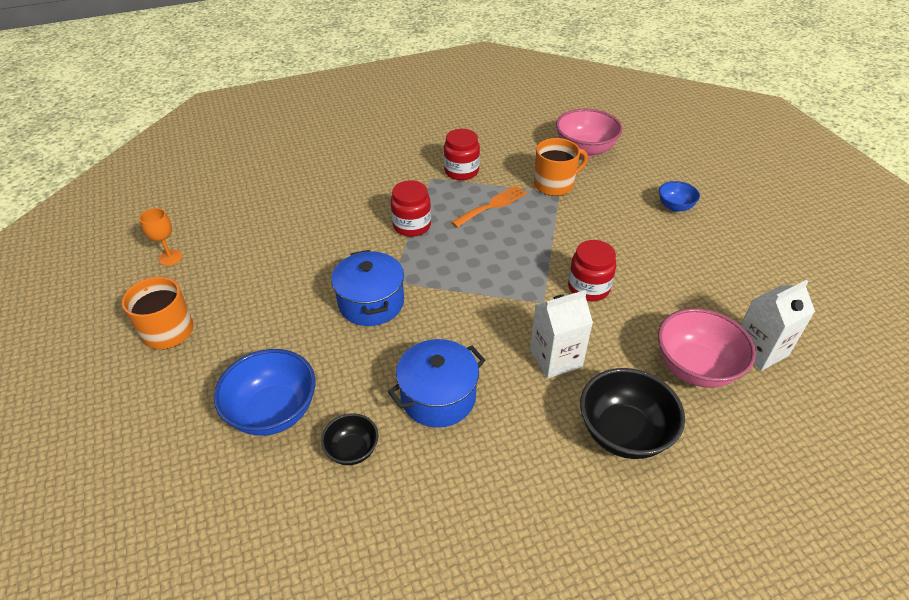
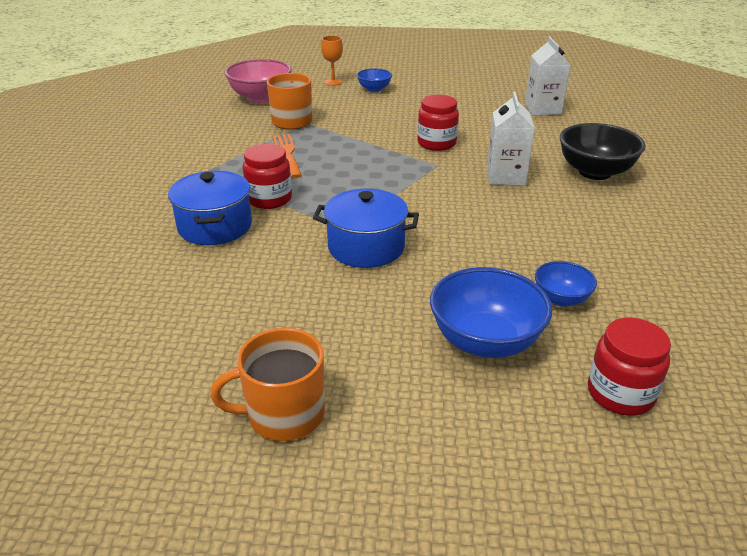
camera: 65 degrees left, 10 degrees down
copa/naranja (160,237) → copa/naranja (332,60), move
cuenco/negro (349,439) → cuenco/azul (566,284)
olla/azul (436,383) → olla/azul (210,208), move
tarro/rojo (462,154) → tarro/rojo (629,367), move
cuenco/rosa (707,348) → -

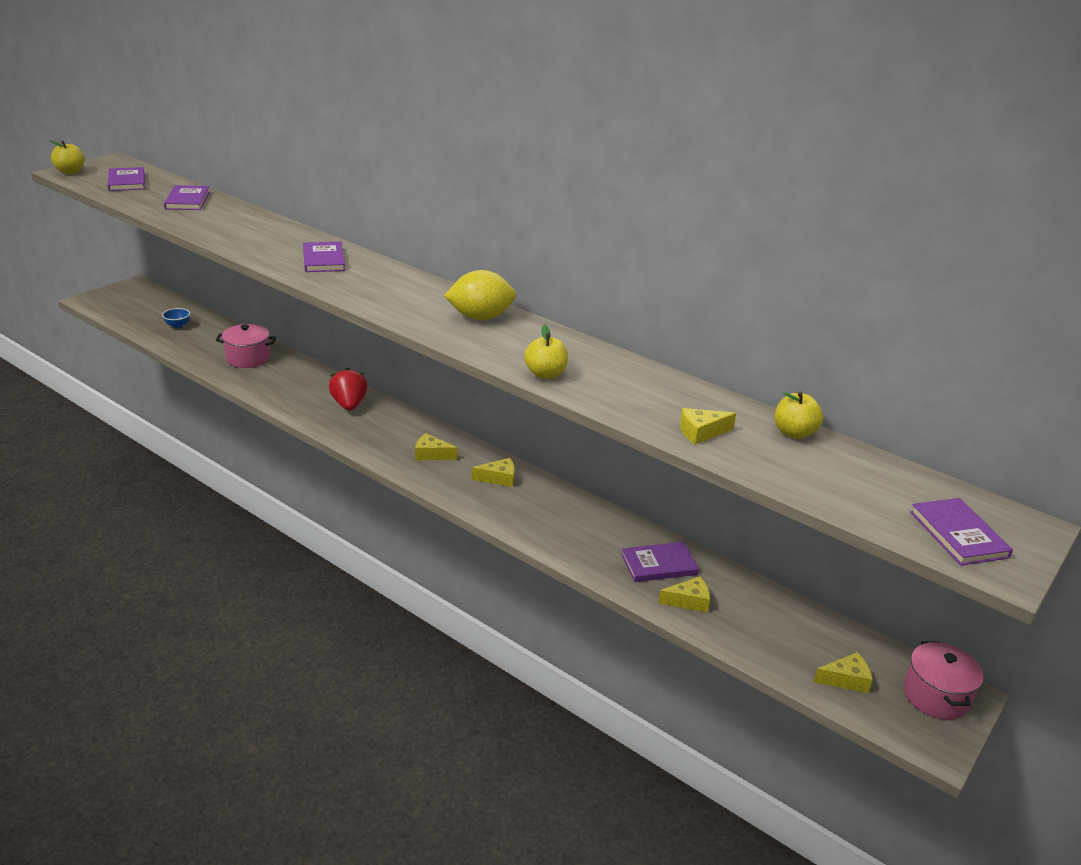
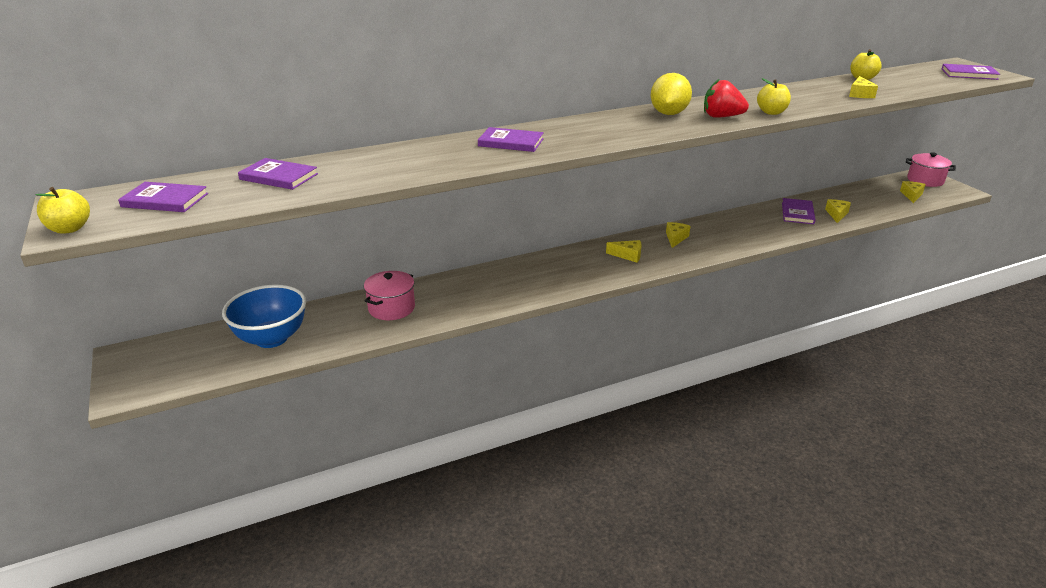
camera: 60 degrees left, 0 degrees up
cuenco/azul (176,318) → cuenco/azul (264,316), x2.44
fresa/rojo (348,388) → fresa/rojo (726,98), move
queso/amarillo (436,446) → queso/amarillo (624,251), 120 degrees counterclockwise

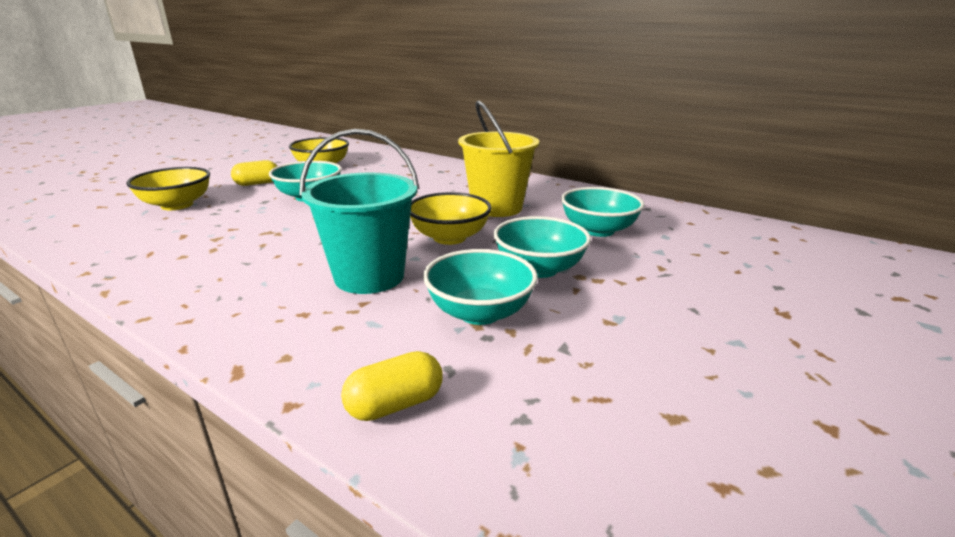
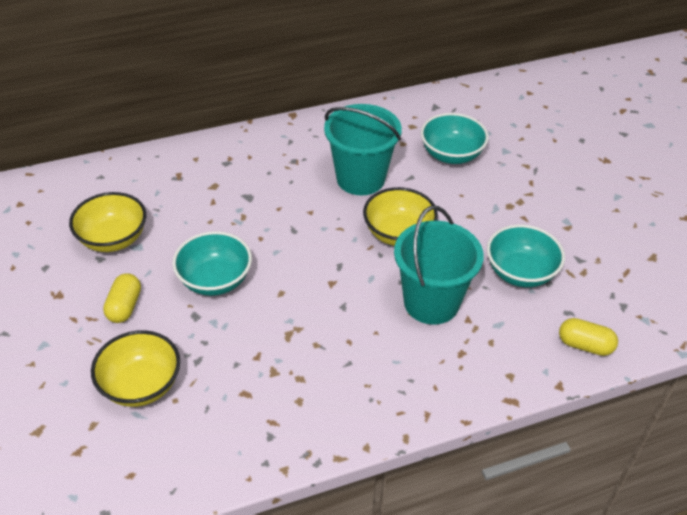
camera: 55 degrees left, 20 degrees up
cápsula/amarillo (392,386) → cápsula/amarillo (588,337), 75 degrees counterclockwise
balde/amarillo (498,159) → balde/turquesa (363,149)
cuenco/turquesa (542,247) → -

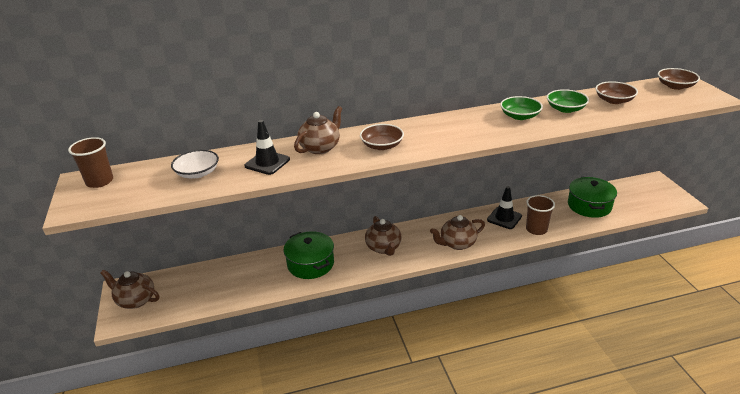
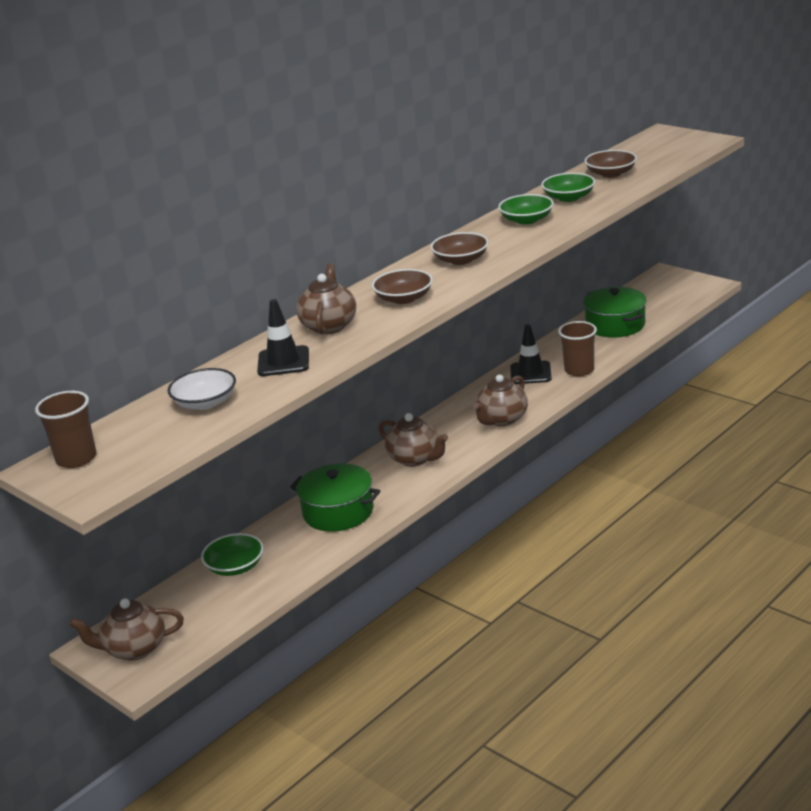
camera: 30 degrees left, 5 degrees down
cuenco/marrón (679,79) → cuenco/marrón (460,248), move
- → cuenco/verde (232,554)

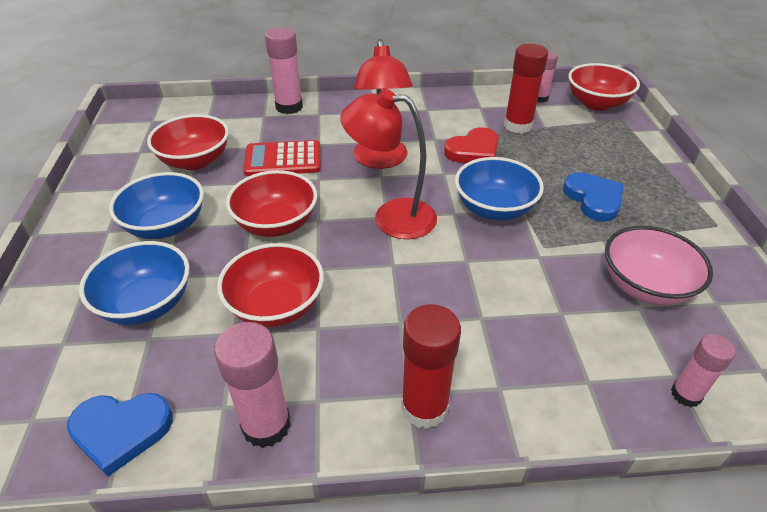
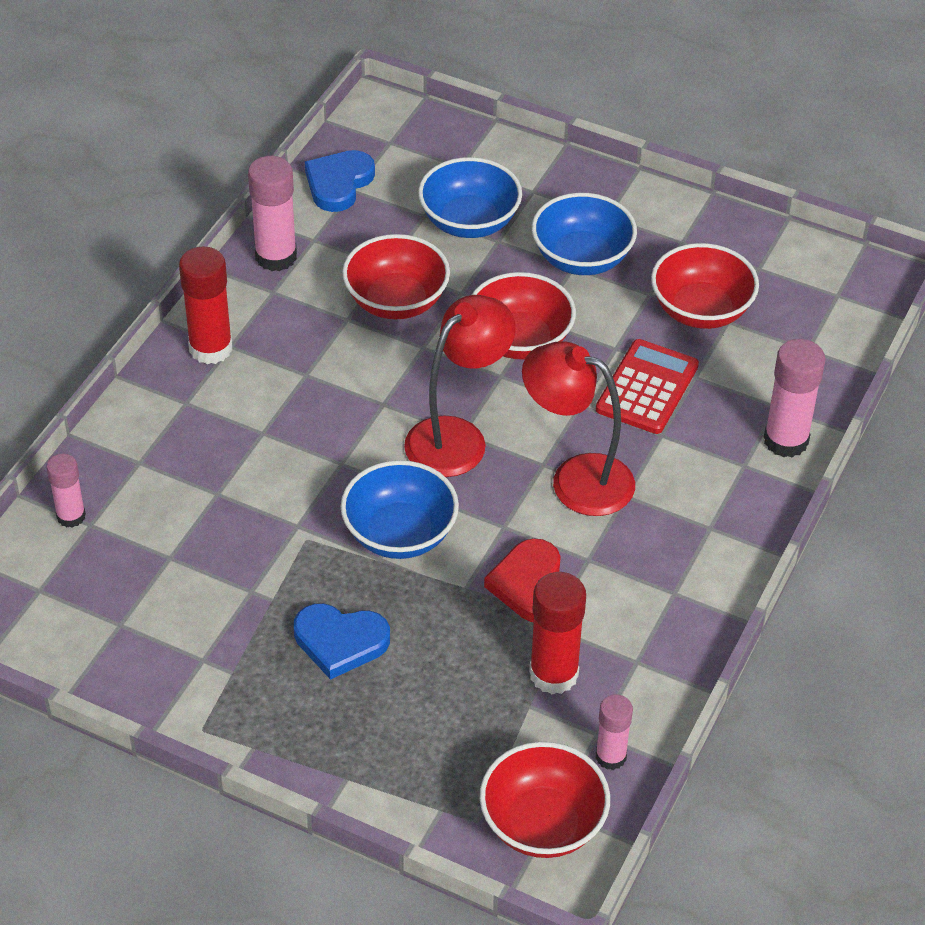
camera: 120 degrees right, 5 degrees up
cuenco/rosa (659,266) → -

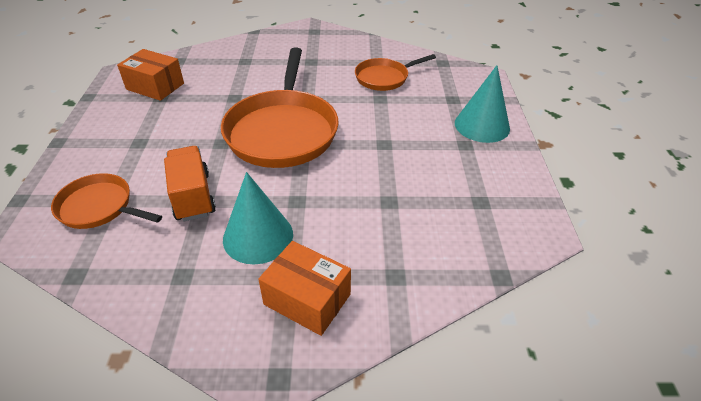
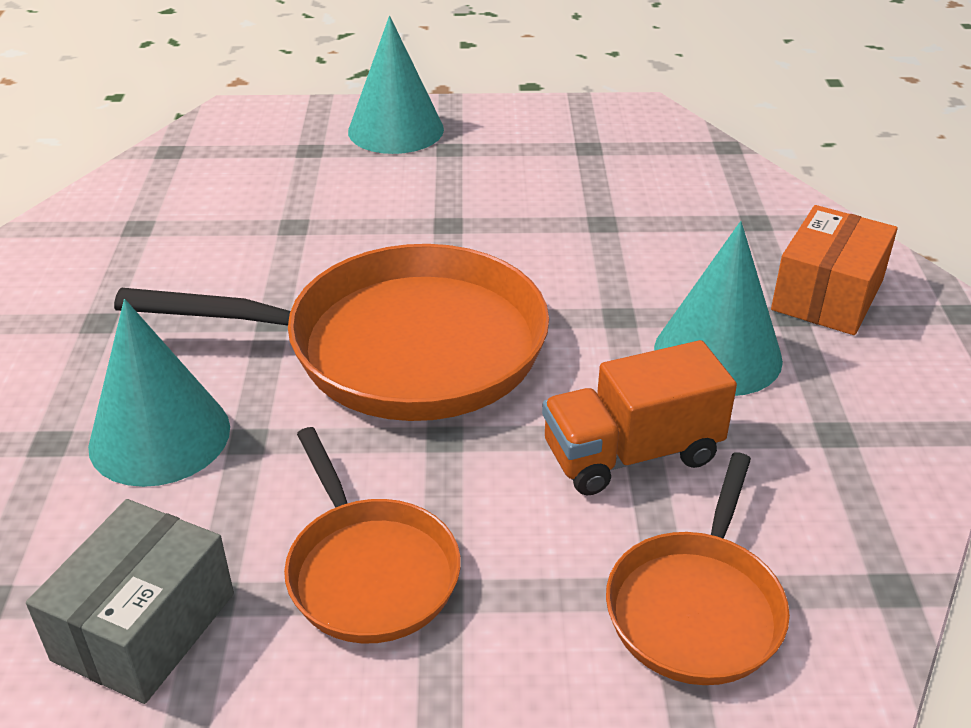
camera: 90 degrees left, 5 degrees down
caja/naranja (150,75) → caja/gris (130,601)
sartén/naranja (395,72) → sartén/naranja (372,535), move
- → cono/turquesa (159,393)

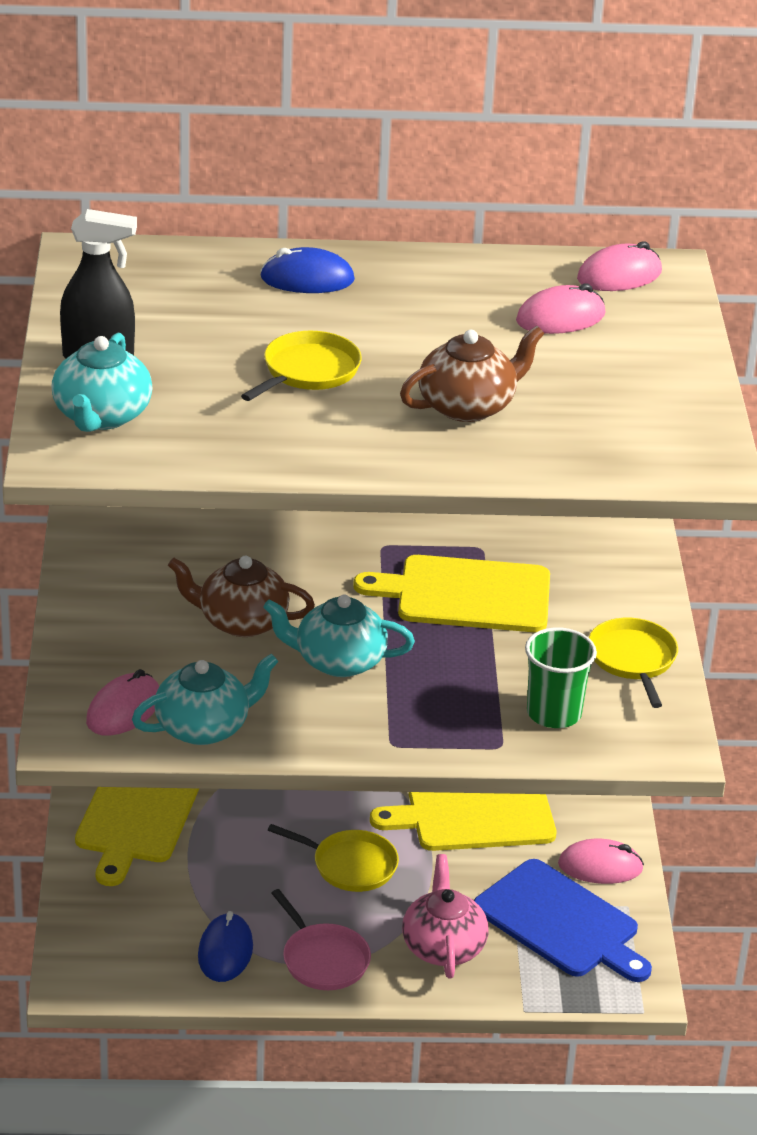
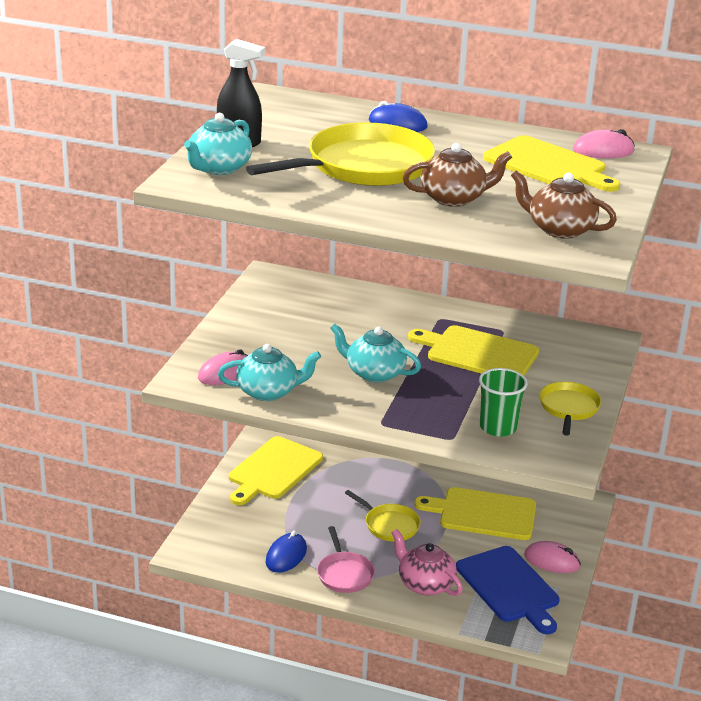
camera: 20 degrees right, 5 degrees down
tetera/marrón (241,596) → tetera/marrón (564,204), move
sartén/amarillo (301,366) → sartén/amarillo (340,154), x1.97
tetera/rosa (445,916) → tetera/rosa (427,562), 60 degrees counterclockwise
ratón/rosa (561,308) → tabla de cortar/amarillo (551,163)

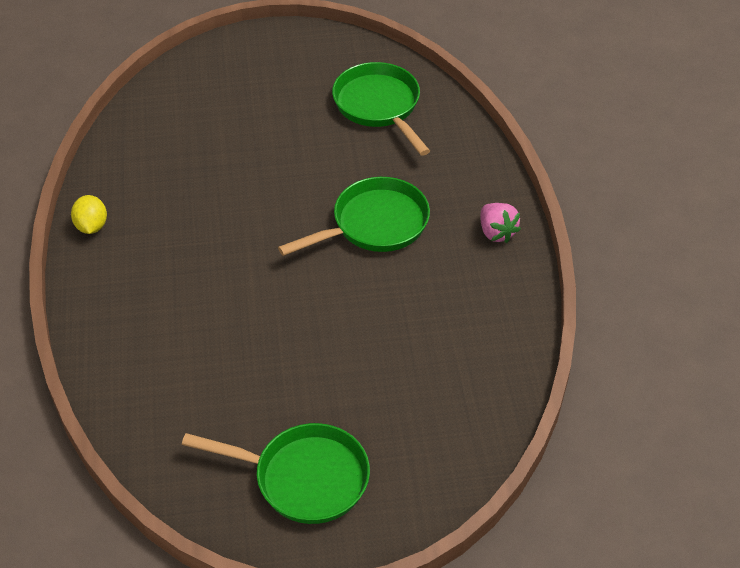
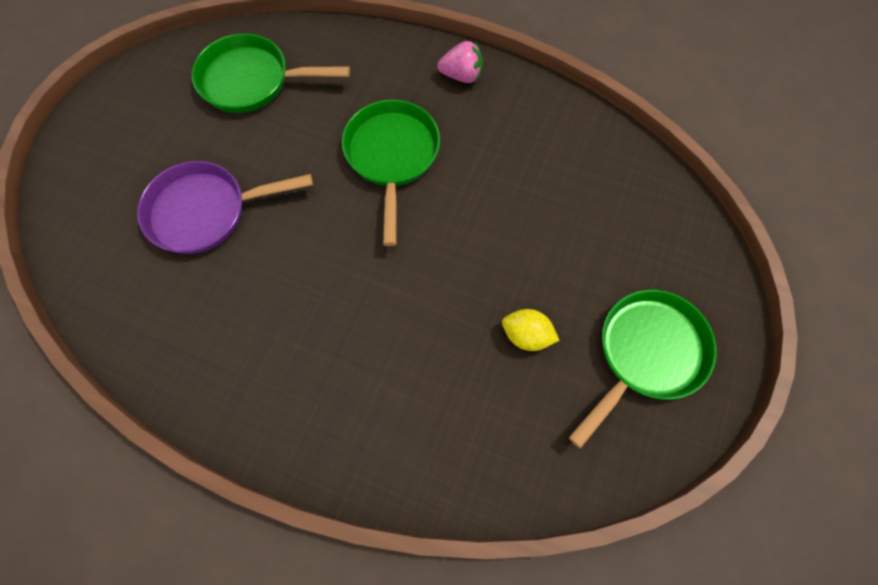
camera: 60 degrees left, 20 degrees up
limón/amarillo (89,214) → limón/amarillo (531,330), move
- → sartén/morado (225,207)

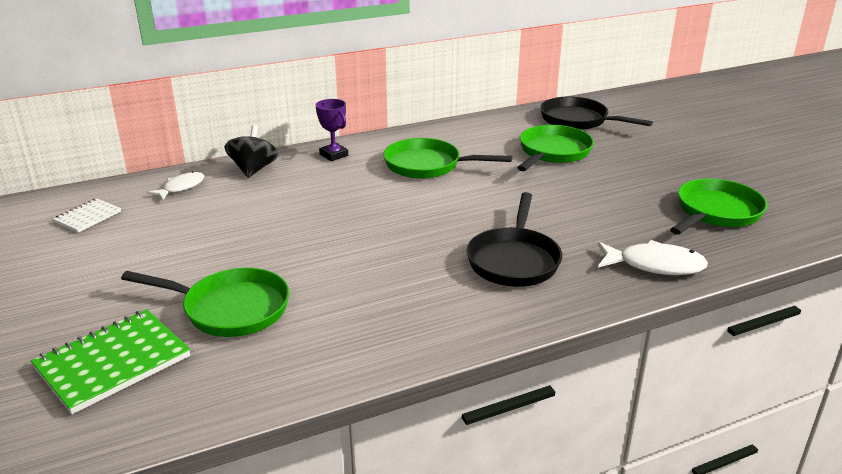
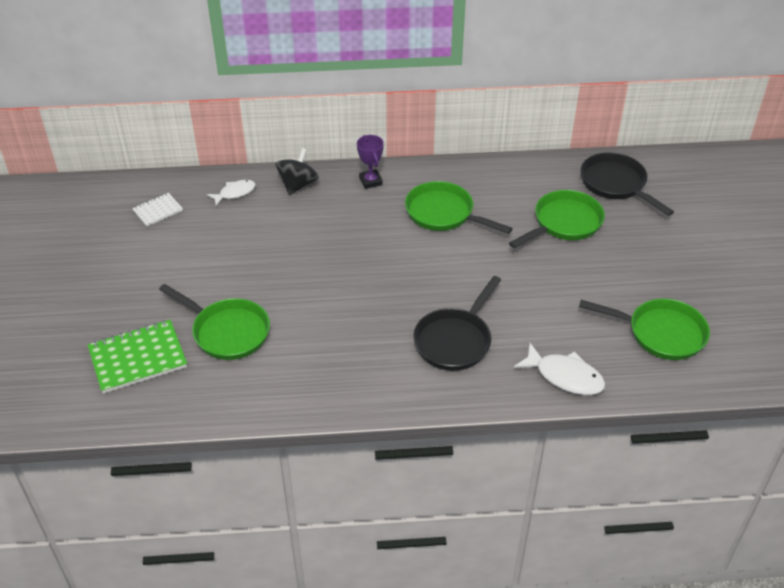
camera: 20 degrees right, 15 degrees up
sartén/verde (718,207) → sartén/verde (644,329), 45 degrees clockwise

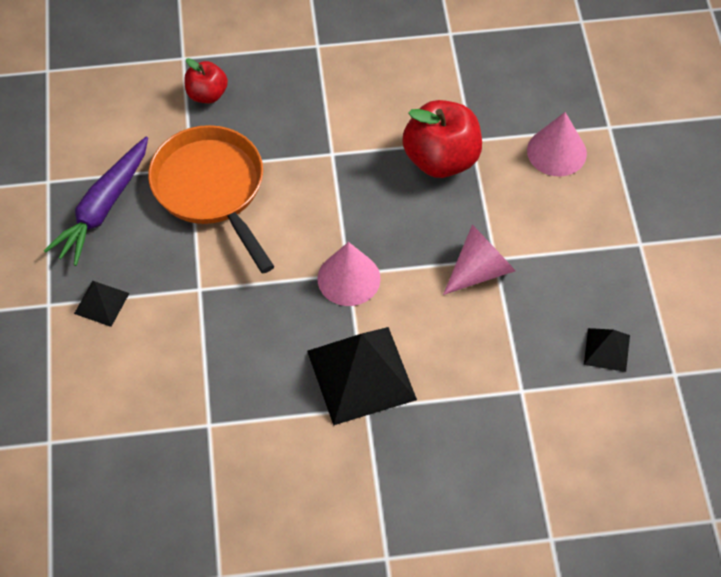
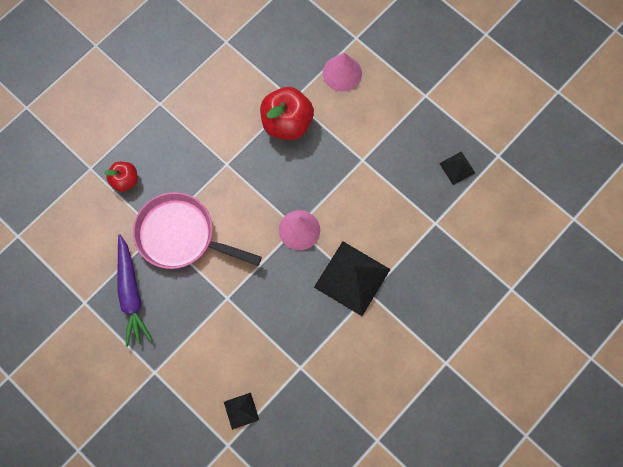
camera: 40 degrees left, 15 degrees up
pirámide/negro (102,304) → pirámide/negro (241,411), move
sartén/naranja (211,199) → sartén/rosa (197,230)
cono/rosa (479,260) → -

